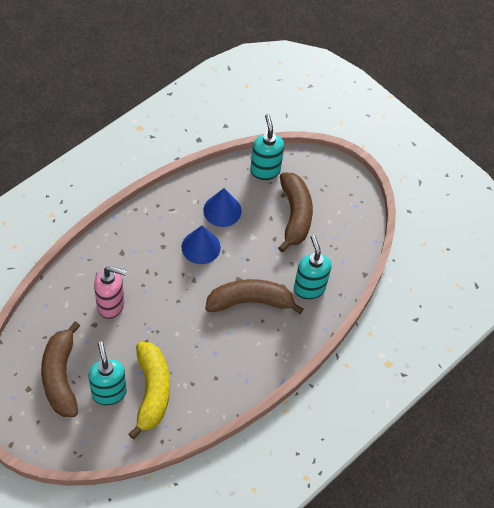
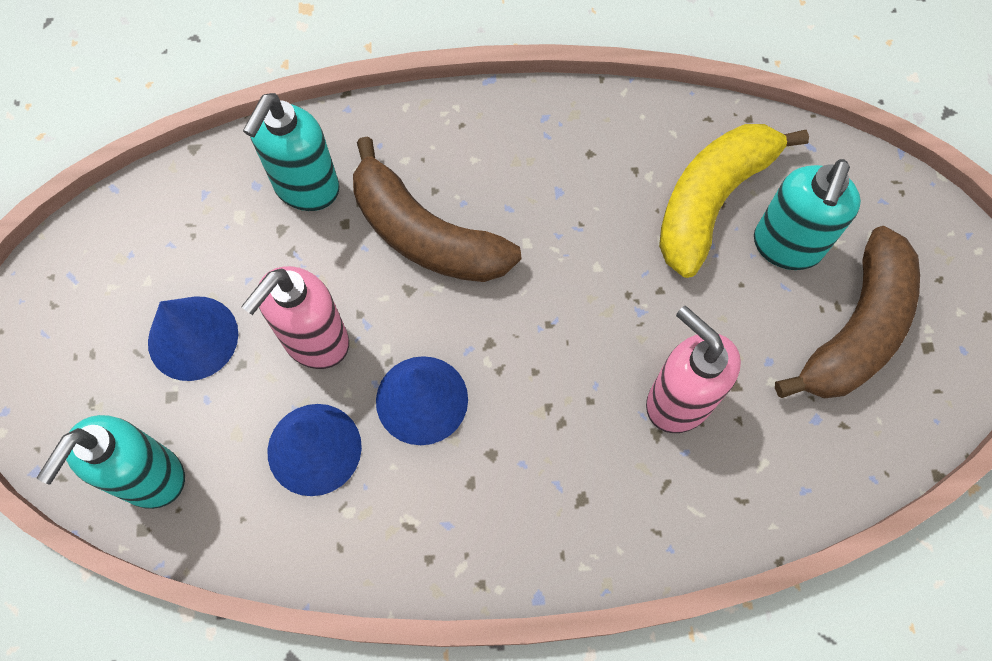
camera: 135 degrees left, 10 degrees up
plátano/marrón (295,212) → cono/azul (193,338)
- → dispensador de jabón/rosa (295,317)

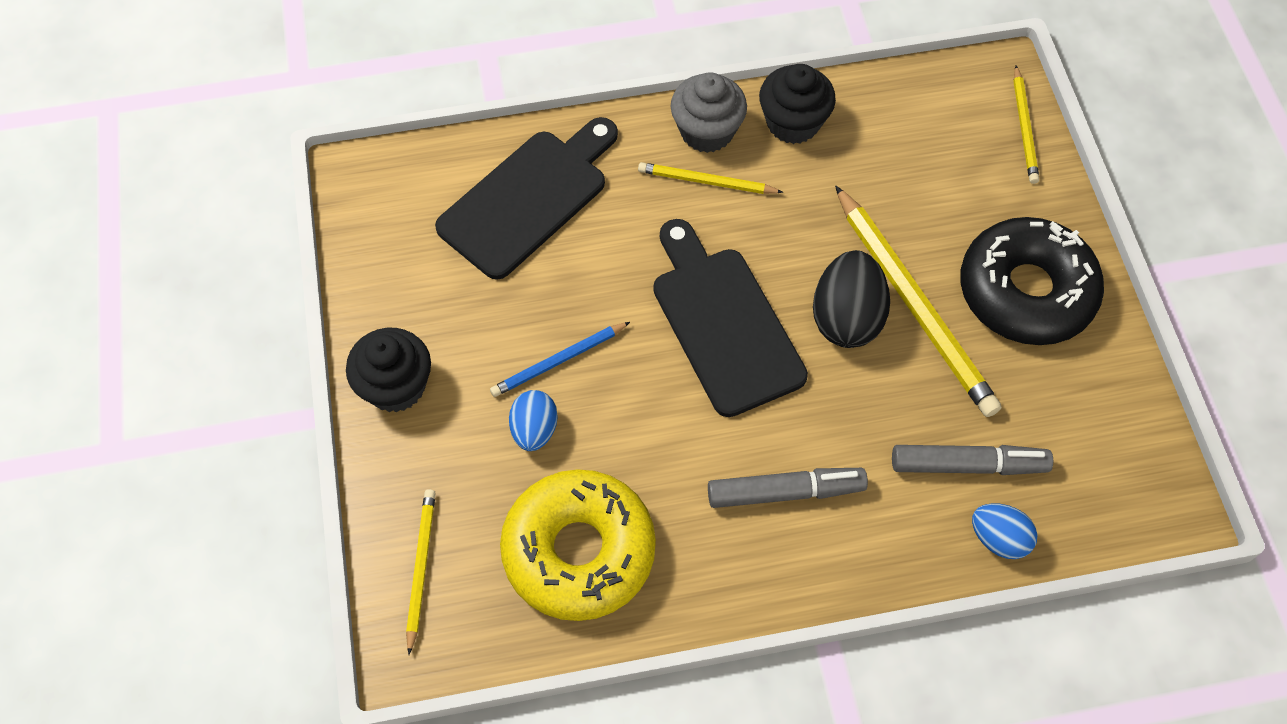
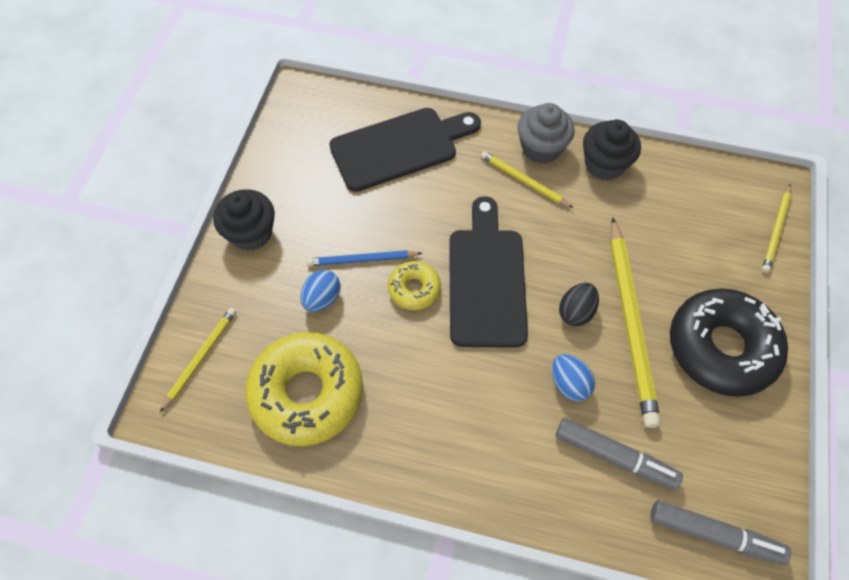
camera: 25 degrees right, 0 degrees up
rotulador/gris (788,488) → rotulador/gris (720,532), move
huevo/negro (851,299) → huevo/negro (579,304), x0.62
huevo/azul (1004,531) → huevo/azul (573,377), move
- → rosquilla/amarillo (414,285)

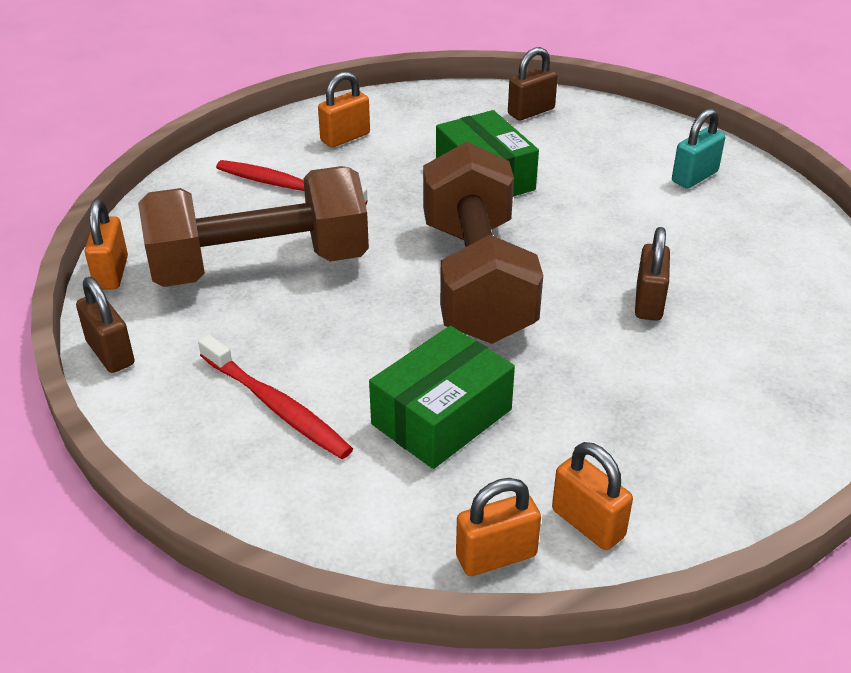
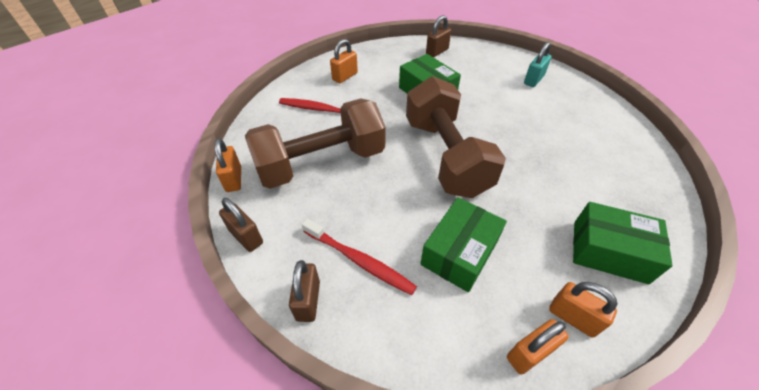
camera: 10 degrees left, 10 degrees up
candado/marrón (652,274) → candado/marrón (304,291), move
- → caja/verde (623,243)

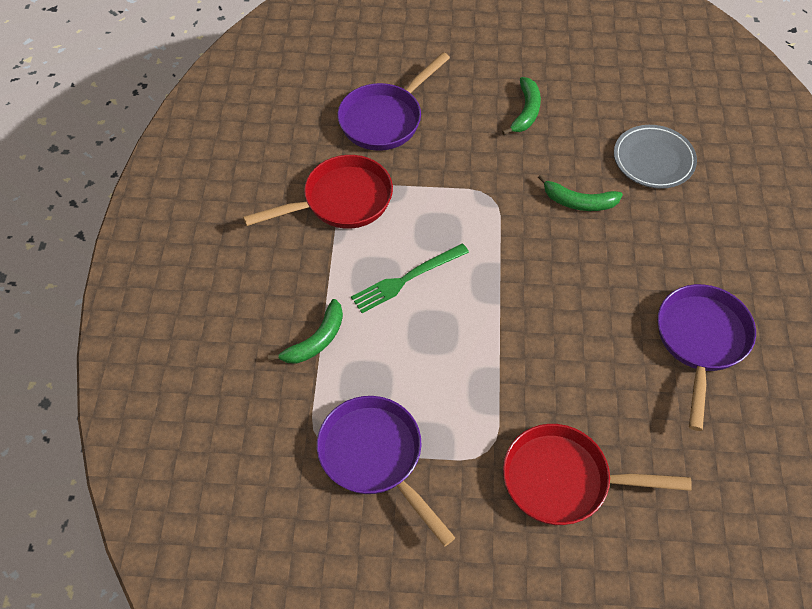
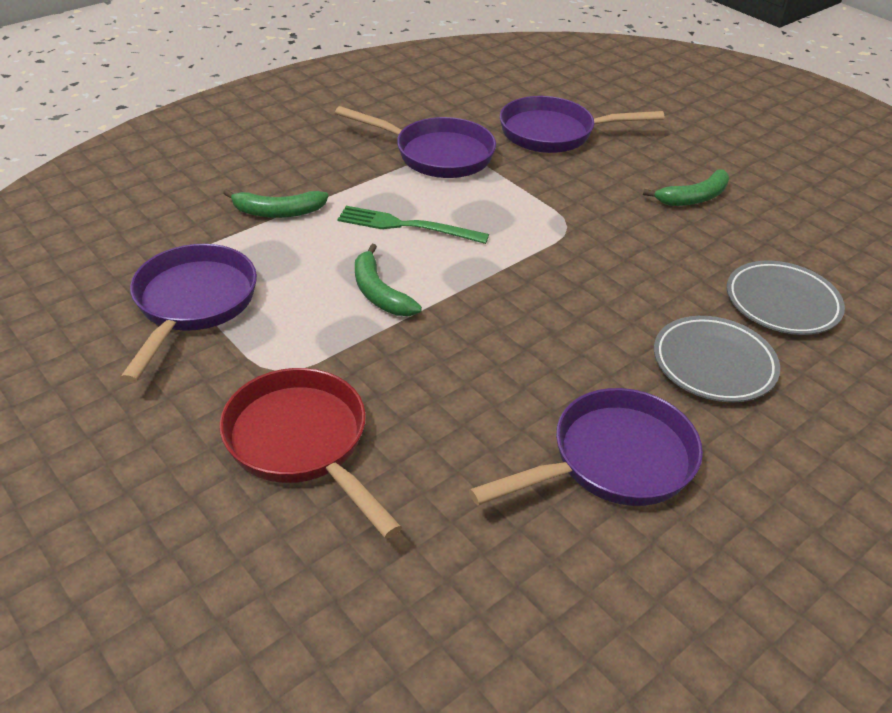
camera: 45 degrees right, 15 degrees down
sartén/rojo (318,192) → sartén/morado (415,142)
plátano/verde (580,192) → plátano/verde (388,280), move
- → plato/gris (717,359)

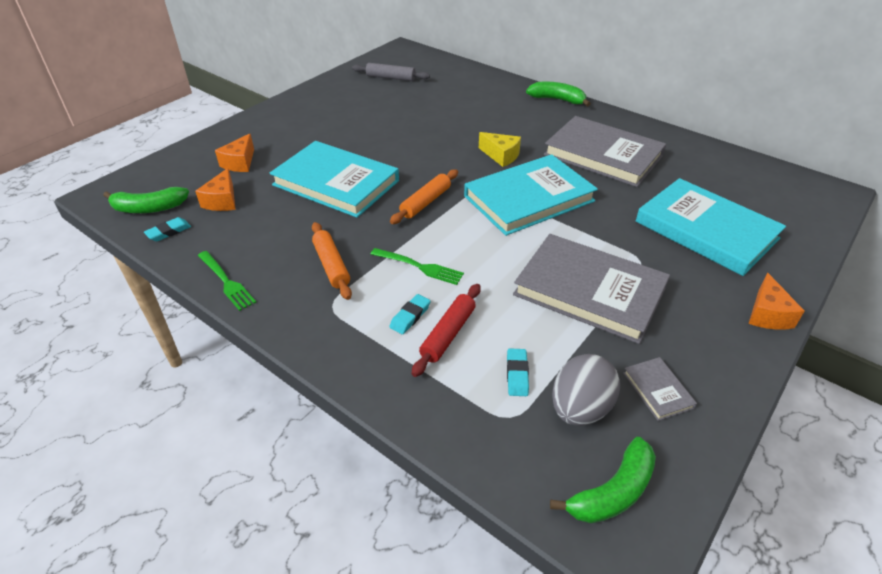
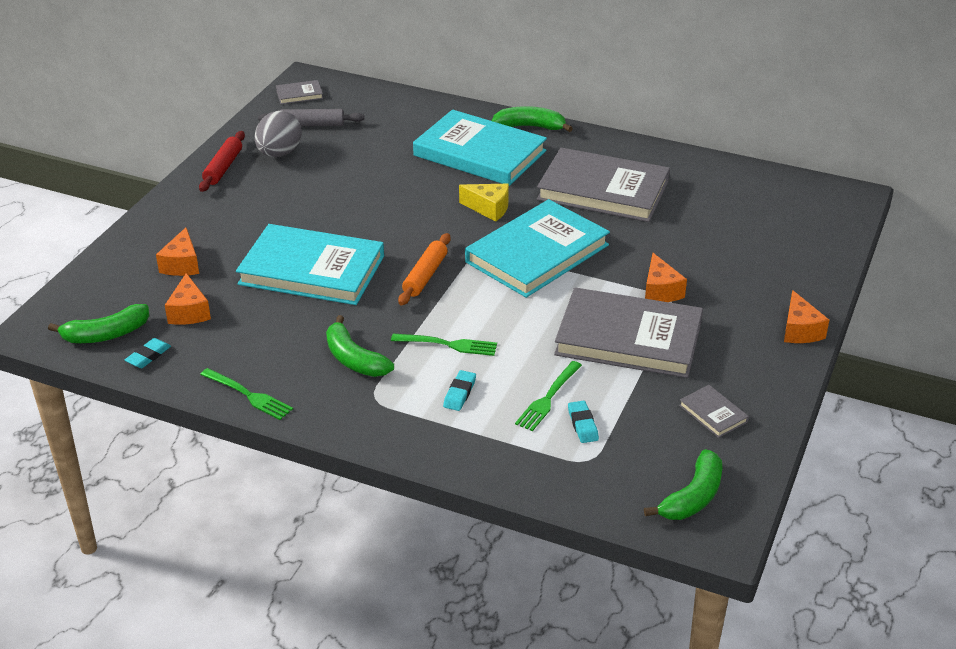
camera: 15 degrees left, 5 degrees down
rodillo/naranja (332,261) → plátano/verde (360,346)
rodillo/rojo (446,330) → rodillo/rojo (222,161), move
huevo/gris (586,390) → huevo/gris (278,134), move
libro/turquesa (711,227) → libro/turquesa (480,148), move
- → libro/gris (299,92)
- → tenedor/verde (548,396)
- → queso/naranja (666,277)

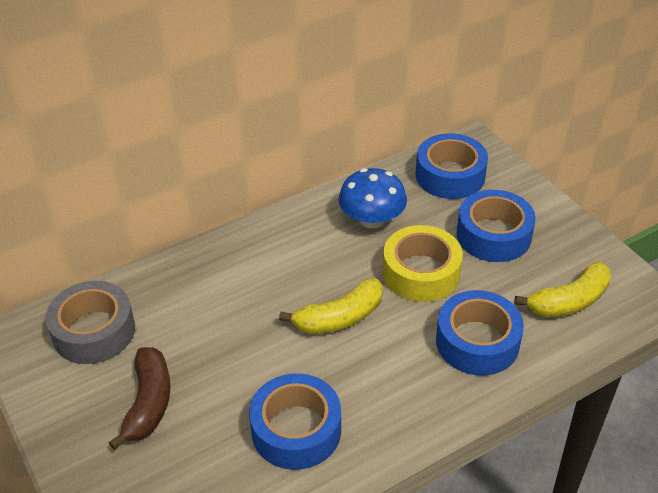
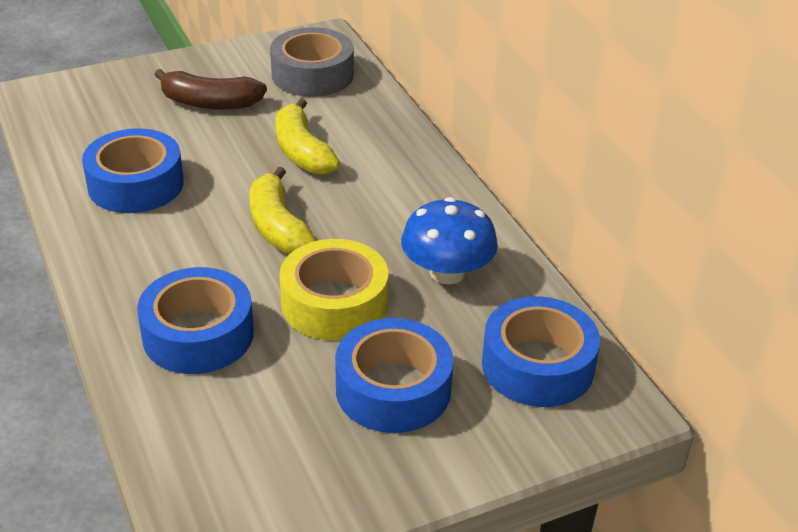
camera: 95 degrees right, 5 degrees down
plátano/amarillo (562,290) → plátano/amarillo (308,136), move

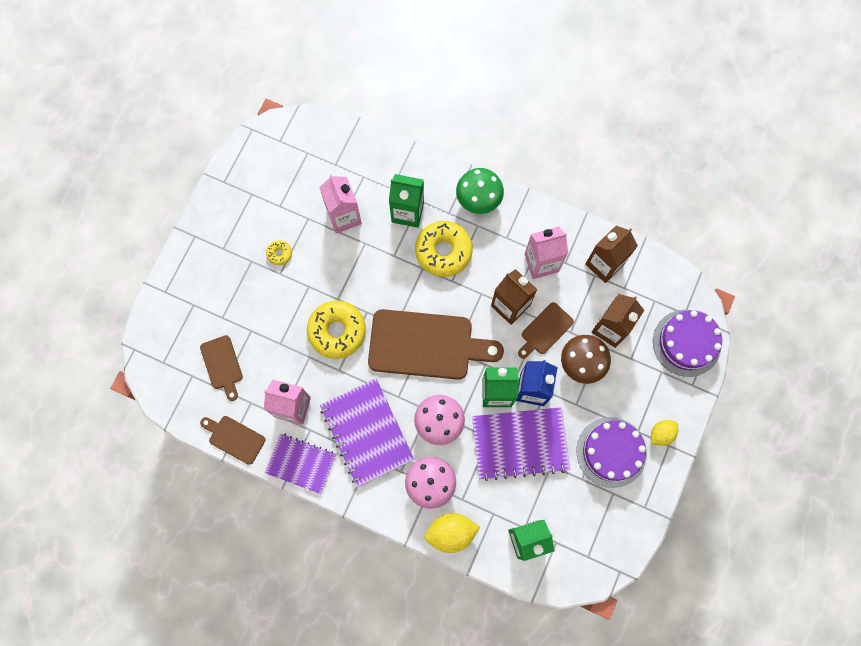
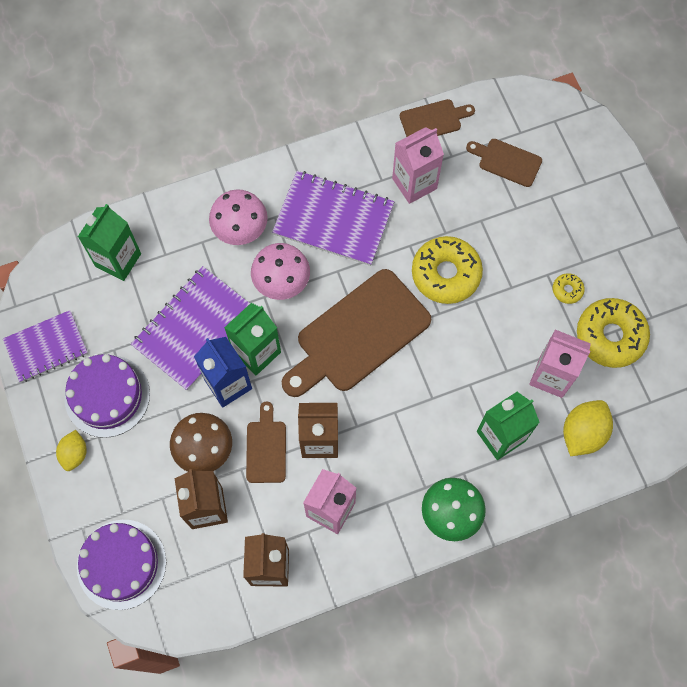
camera: 135 degrees right, 5 degrees down
cuaderno/morado (300,463) → cuaderno/morado (45,346), move
rosquilla/amarillo (444,249) → rosquilla/amarillo (613,333), move
limón/amarillo (452,533) → limón/amarillo (588,428), move

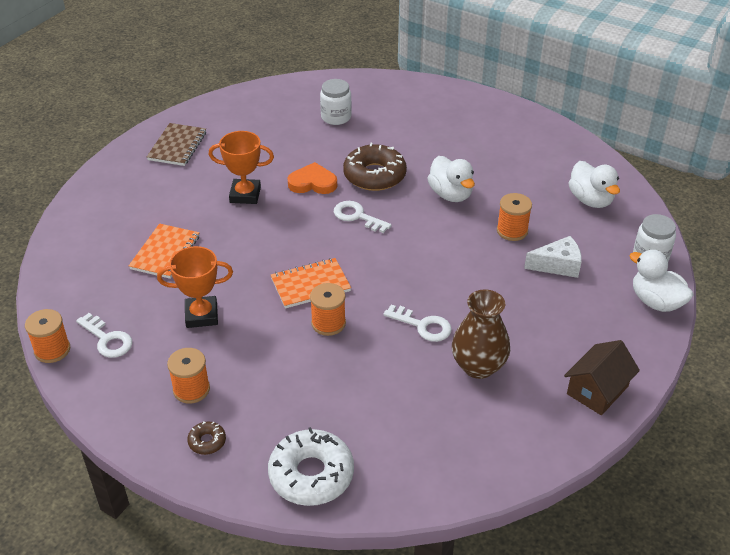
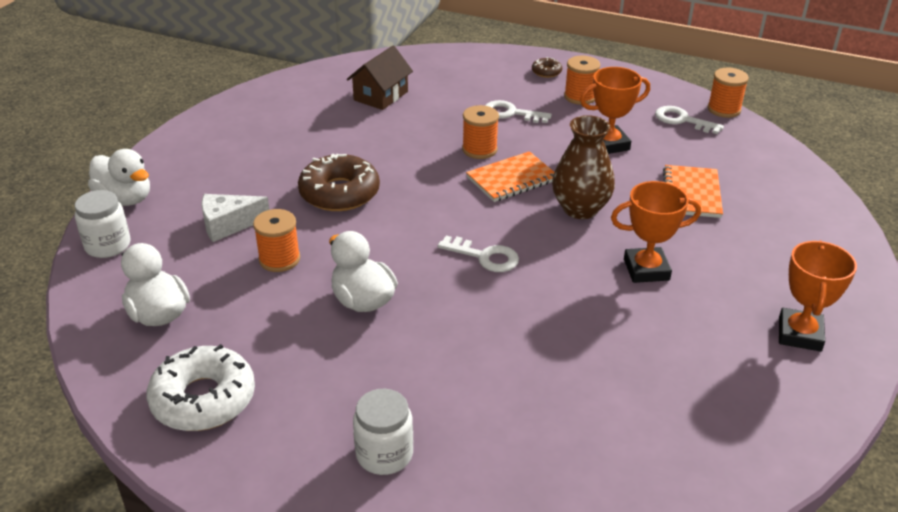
camera: 170 degrees right, 5 degrees down
cuaderno/marrón (176,144) → trofeo/naranja (818,296)
rosquilla/blanco (311,466) → rosquilla/blanco (200,387), move
corazón/naranja (312,178) → -
tarro/blanco (336,102) → tarro/blanco (383,432), move
rosquilla/marrón (375,167) → rosquilla/marrón (339,182), move
llave/blanco (417,323) → llave/blanco (518,111), move
florero/marrón (481,334) → florero/marrón (583,167), move
casa/marrón (602,377) → casa/marrón (380,78), move

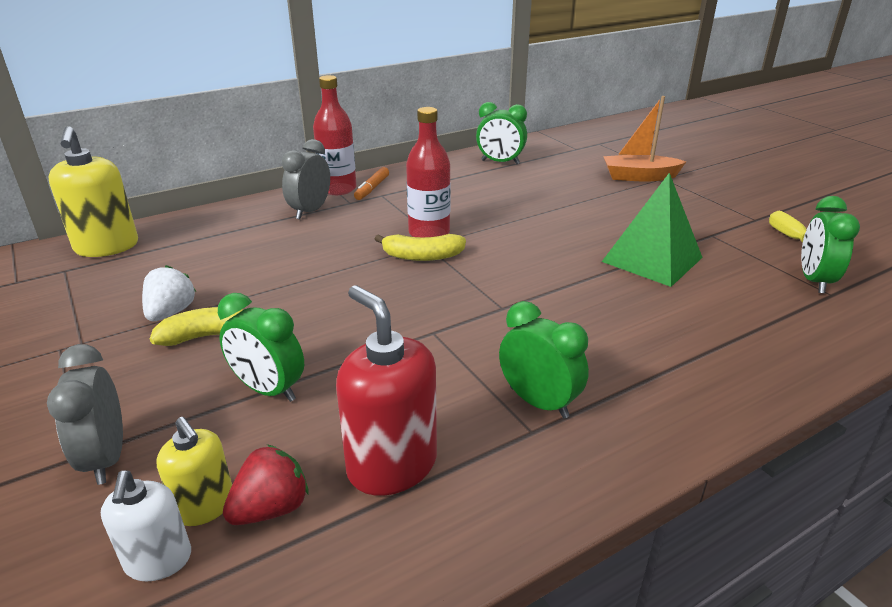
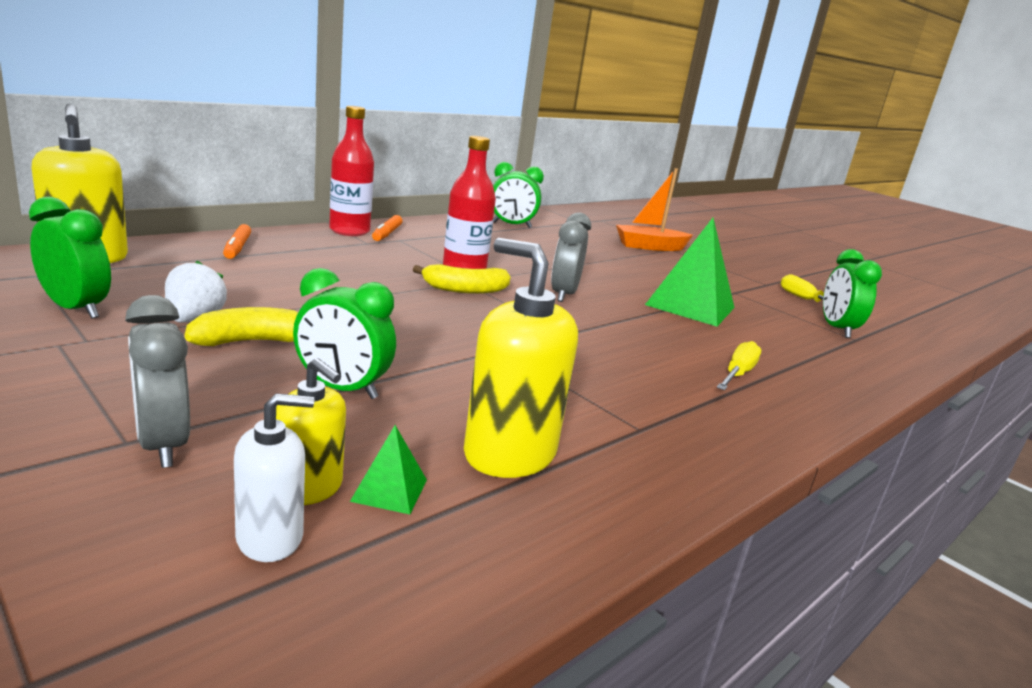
camera: 15 degrees left, 10 degrees down
dispensador de jabón/blanco (146,526) → dispensador de jabón/blanco (274,477), 90 degrees counterclockwise
fresa/rojo (266,484) → pirámide/verde (388,469)
despertador/gris (306,179) → despertador/gris (571,257), move
dispensador de jabón/rojo (386,390) → dispensador de jabón/amarillo (521,358)
despertador/verde (544,359) → despertador/verde (70,258), move
- → rotulador/naranja (237,241)
- → destornillador/amarillo (739,365)

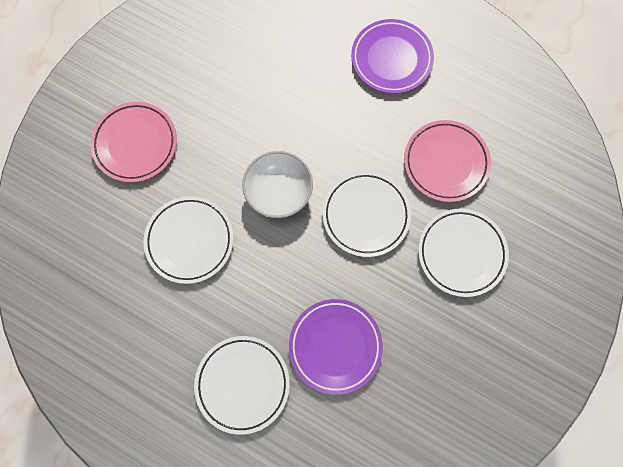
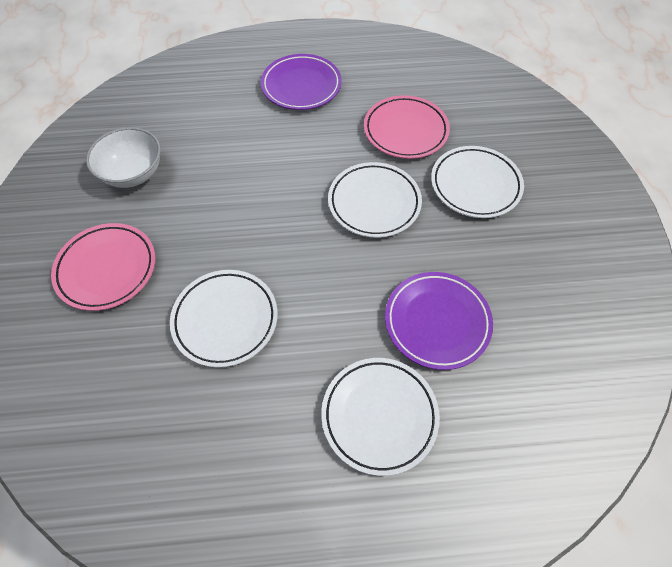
camera: 35 degrees left, 15 degrees down
cuenco/blanco (277,184) → cuenco/blanco (123,157), move

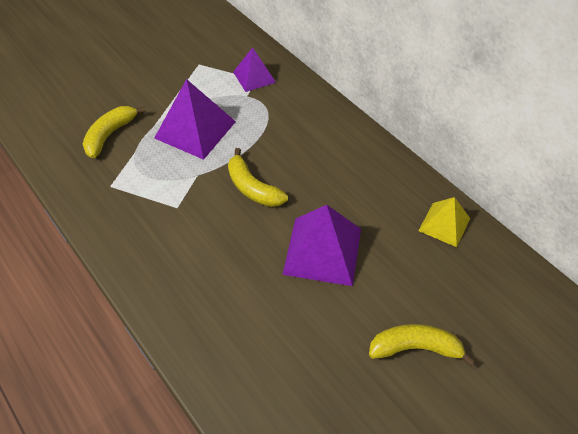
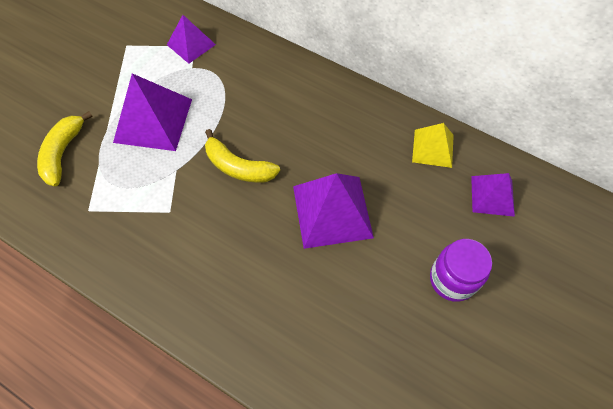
camera: 20 degrees left, 10 degrees up
plátano/amarillo (422,345) → tarro/morado (461,270)
- → pirámide/morado (493,195)

